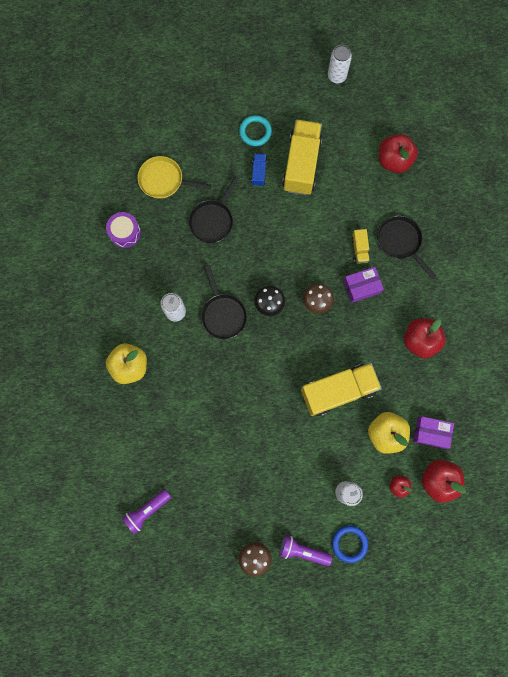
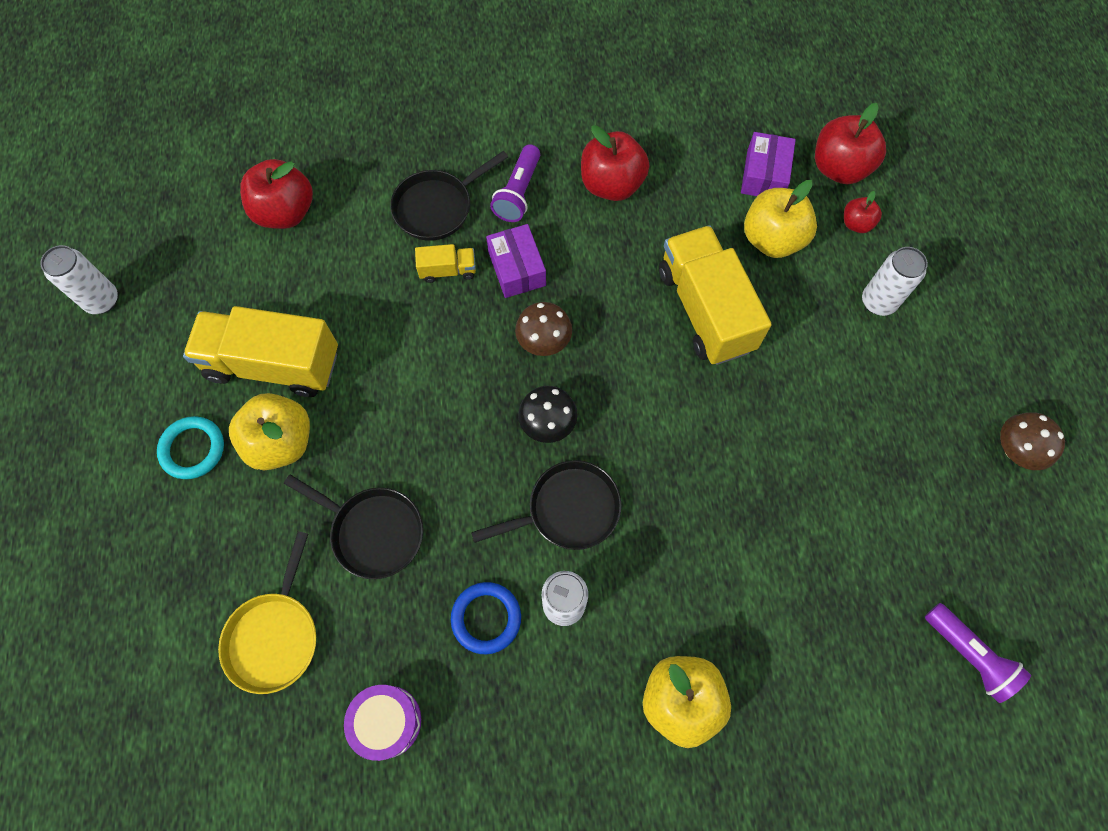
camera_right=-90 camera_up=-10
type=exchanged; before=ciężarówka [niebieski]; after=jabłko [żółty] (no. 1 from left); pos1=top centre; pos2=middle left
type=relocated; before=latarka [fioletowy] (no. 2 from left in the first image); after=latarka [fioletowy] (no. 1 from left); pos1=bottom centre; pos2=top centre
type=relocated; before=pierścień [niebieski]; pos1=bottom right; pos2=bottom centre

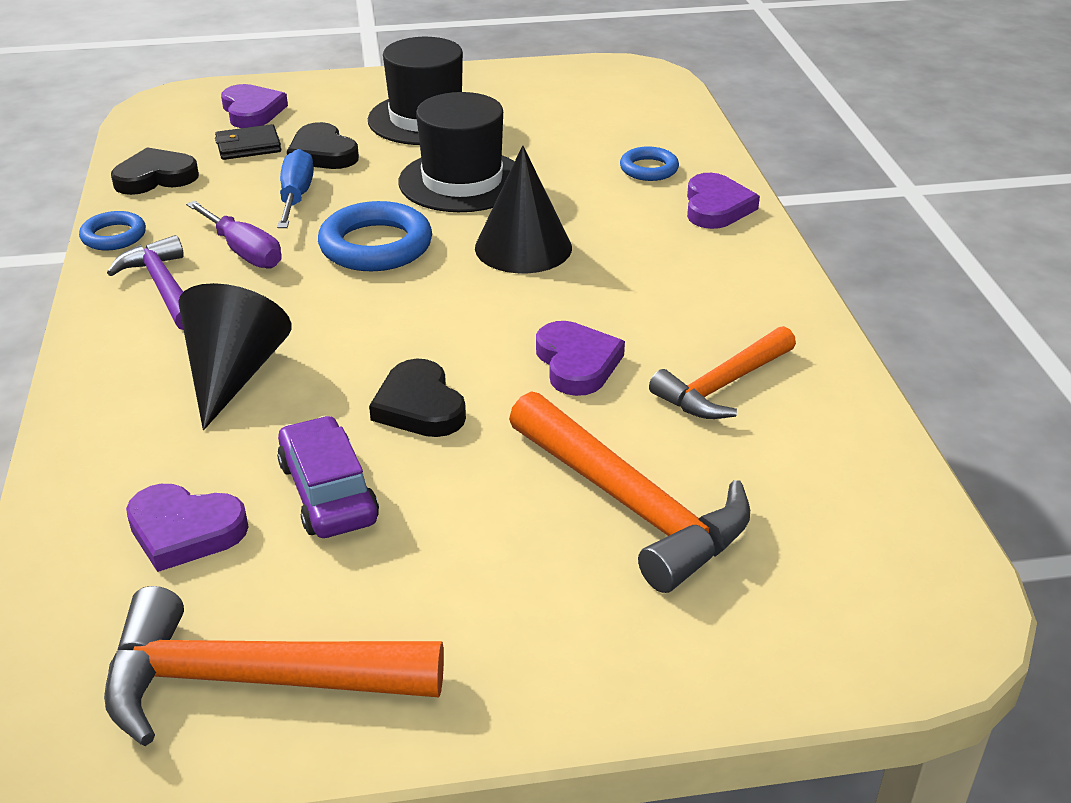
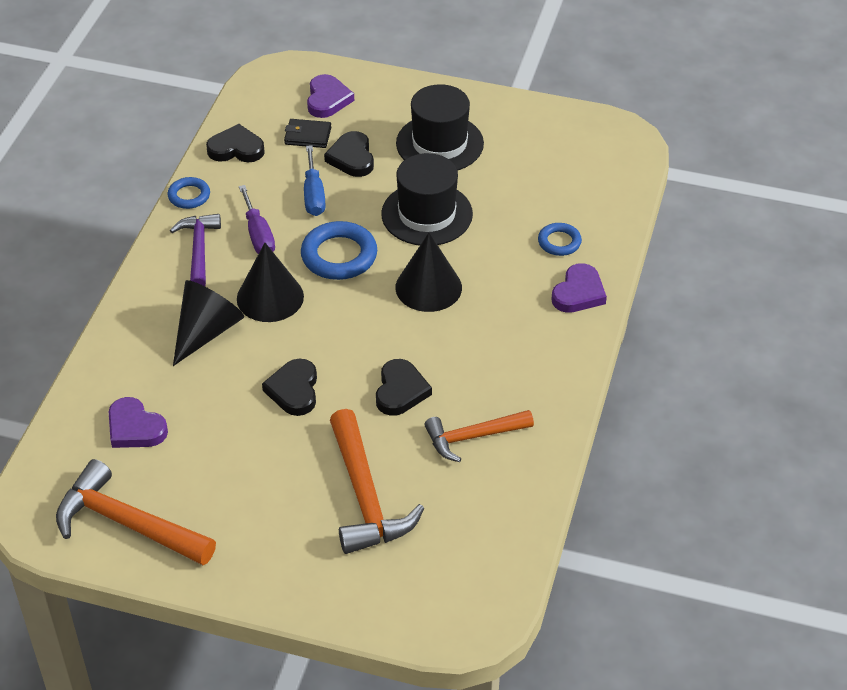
camera_right=25 camera_up=10
type=spun; before=śrubokręt [niebieski]; pos1=top left; pos2=top centre; turn=150
type=missing; before=samochód [fioletowy]; pos1=middle left
type=colour; before=serce [fioletowy] (no. 3 from left); after=serce [czarny] (no. 4 from left); pos1=centre; pos2=centre
type=appeared; after=stożek [czarny] (no. 2 from left); pos2=middle left

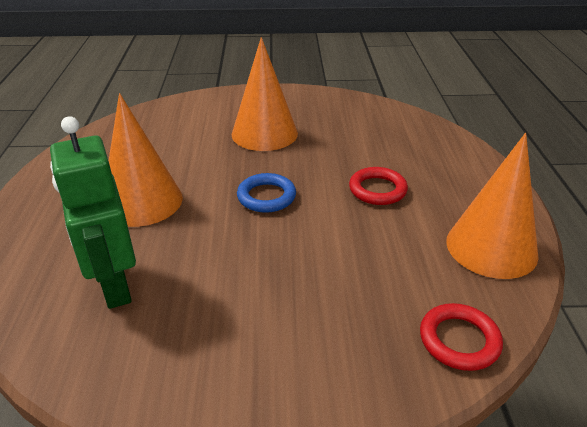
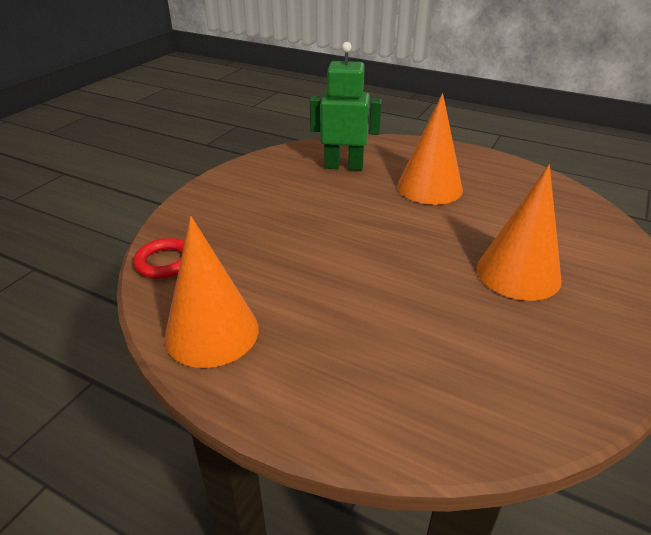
camera_right=120 camera_up=0
type=missing; before=pierścień [niebieski]; pos1=centre
type=missing; before=pierścień [czerwony] (no. 1 from left); pos1=centre

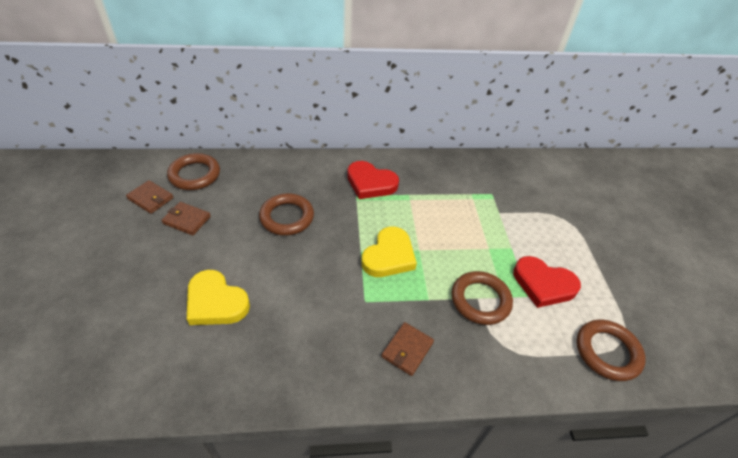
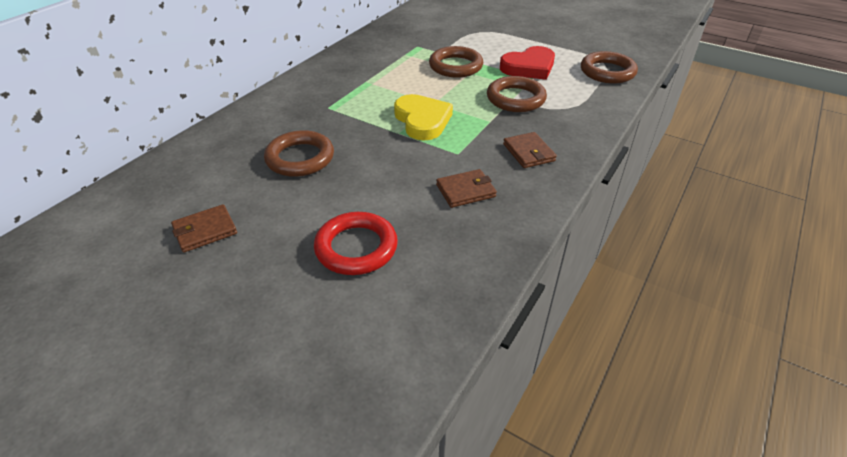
camera_right=-50 camera_up=-5
type=relocated; before=portfel [brązowy] (no. 1 from left in the first image); after=portfel [brązowy] (no. 2 from left); pos1=middle left; pos2=centre
type=relocated; before=pierścień [brązowy] (no. 1 from left in the first image); after=pierścień [brązowy] (no. 2 from left); pos1=middle left; pos2=top centre
type=exchanged; before=serce [żółty] (no. 1 from left); after=pierścień [czerwony]; pos1=middle left; pos2=centre
type=missing; before=serce [czerwony] (no. 1 from left); pos1=centre

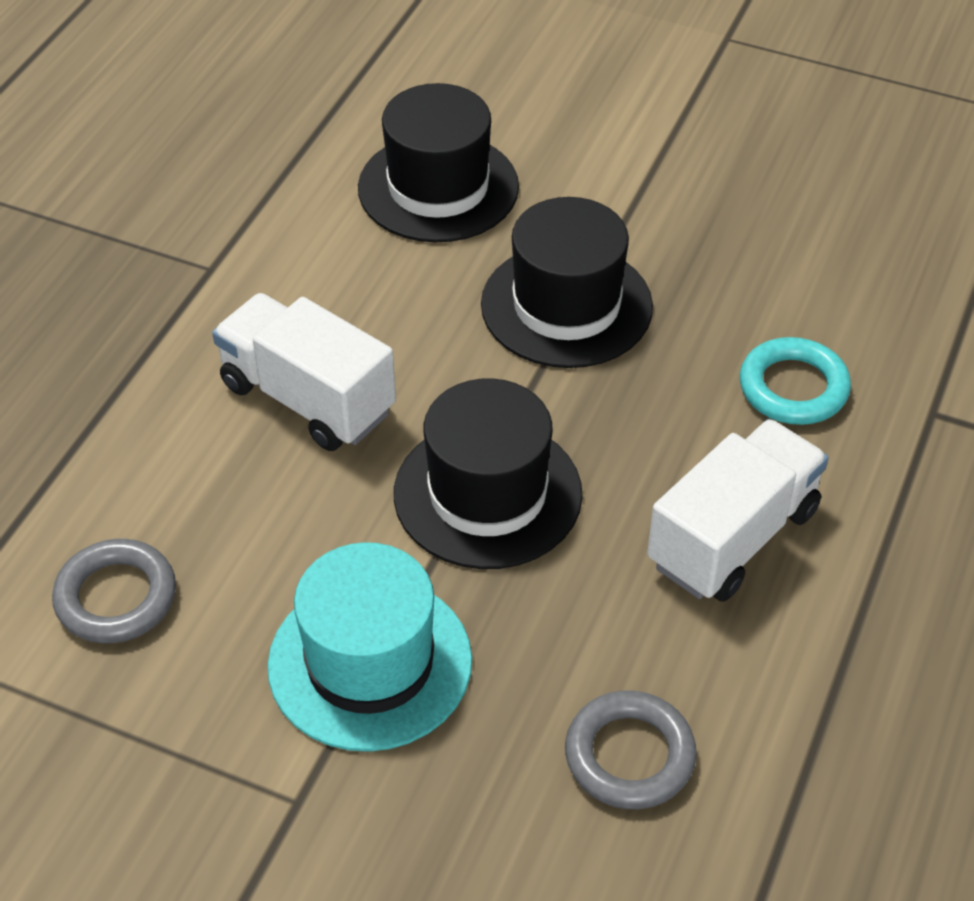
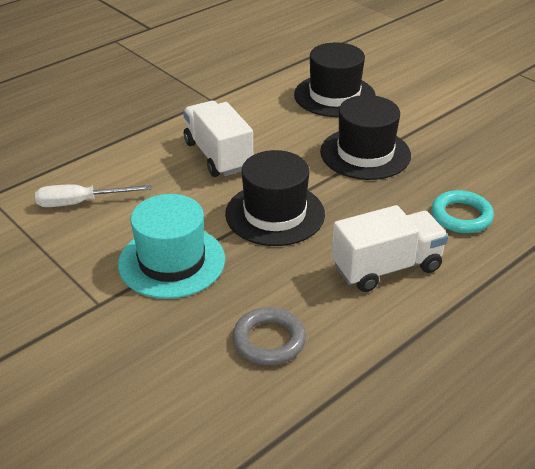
camera_right=25 camera_up=-10
type=exchanged; before=pierścień [szary] (no. 1 from left); after=śrubokręt [biały]; pos1=middle left; pos2=middle left

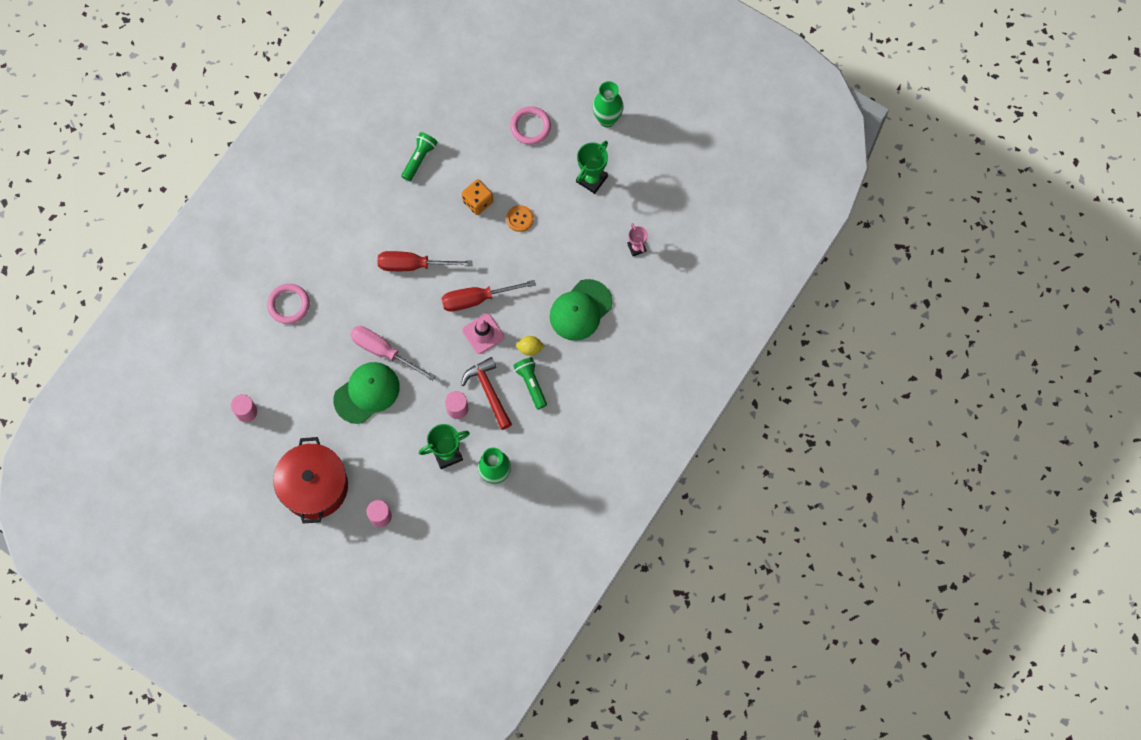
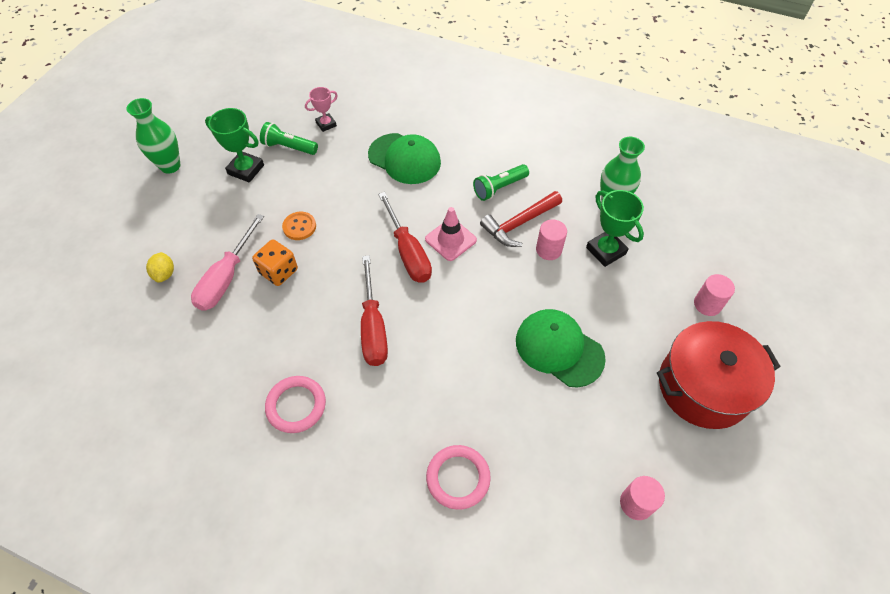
camera_right=-100 camera_up=-15
type=relocated; before=śrubokręt [różowy]; pos1=centre; pos2=middle left
type=relocated; before=latarka [zielony] (no. 1 from left); pos1=top centre; pos2=top left
type=relocated; before=pierścień [różowy] (no. 2 from left in the first image); after=pierścień [różowy] (no. 1 from left); pos1=top centre; pos2=bottom left
type=relocated; before=cytryna [żółty]; pos1=centre; pos2=middle left

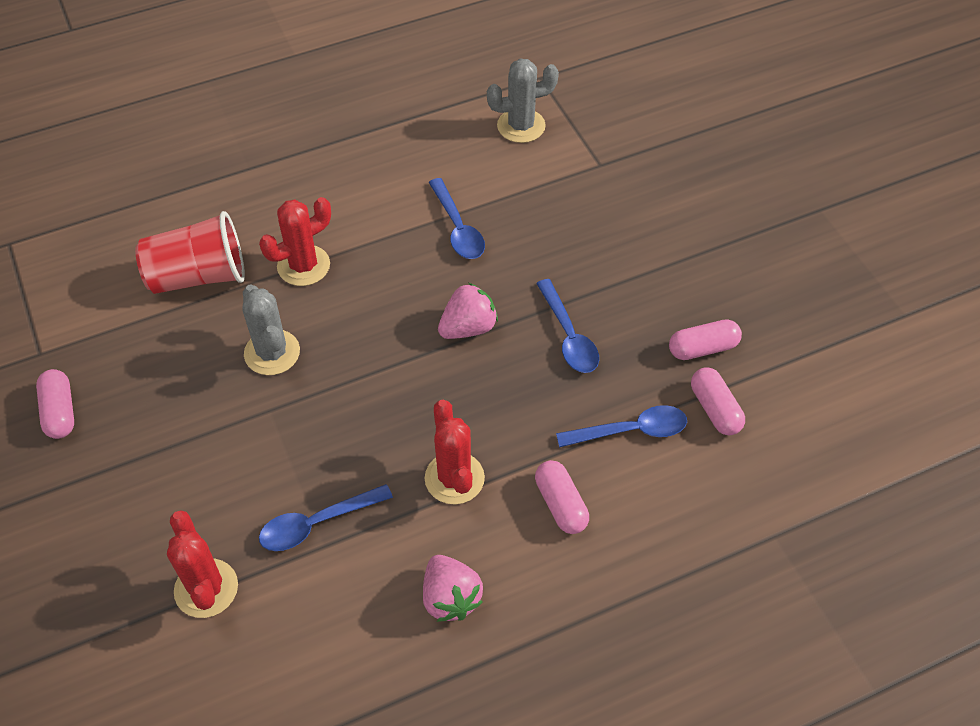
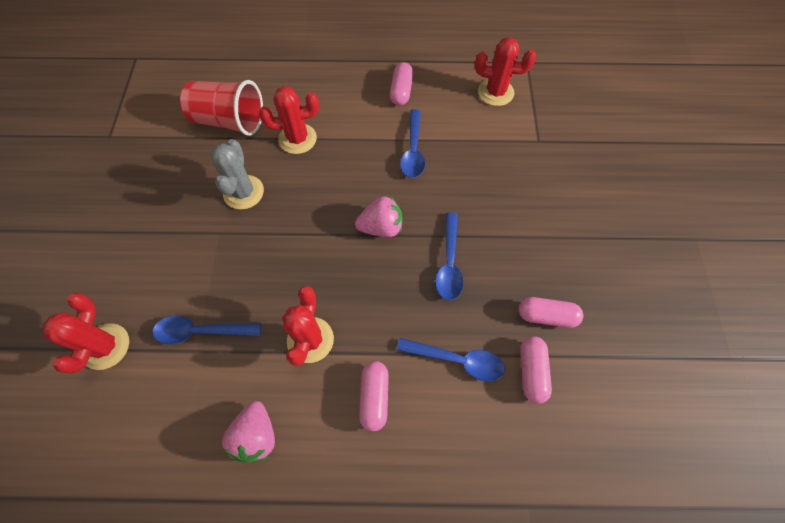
camera_right=25 camera_up=10
type=relocated; before=kapsułka [różowy] (no. 1 from left in the first image); after=kapsułka [różowy] (no. 2 from left); pos1=middle left; pos2=top centre
type=colour; before=kaktus [szary] (no. 2 from left); after=kaktus [czerwony] (no. 4 from left); pos1=top centre; pos2=top centre

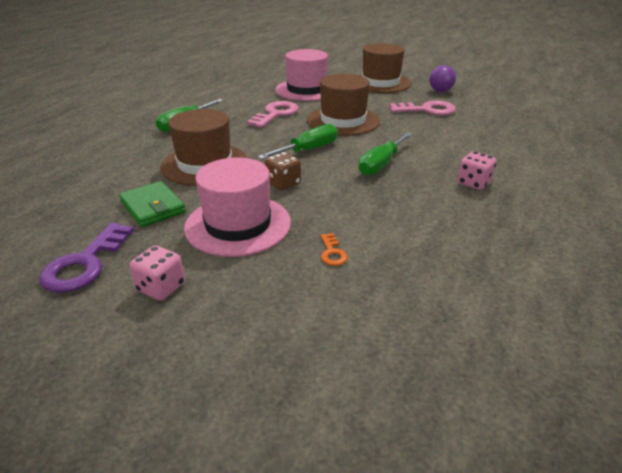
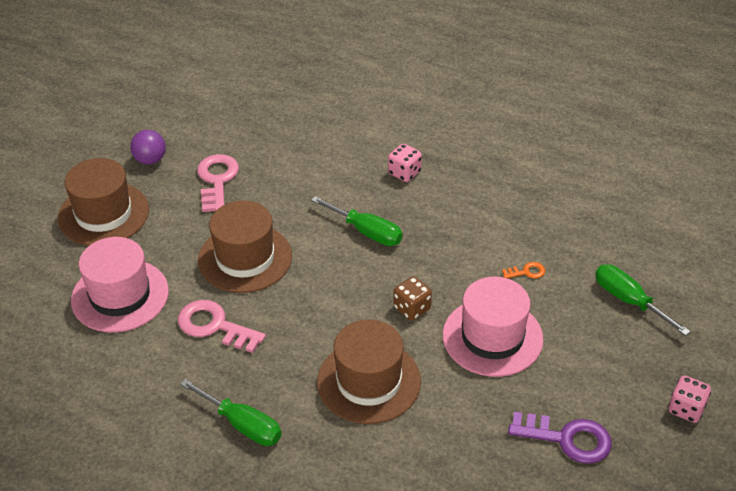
camera_right=-90 camera_up=10
type=missing; before=portfel [zielony]; pos1=middle left
type=relocated; before=kostka do gry [różowy] (no. 1 from left in the first image); after=kostka do gry [różowy] (no. 2 from left); pos1=middle left; pos2=bottom right
type=relocated; before=śrubokręt [zielony] (no. 2 from left in the first image); after=śrubokręt [zielony] (no. 3 from left); pos1=top centre; pos2=middle right

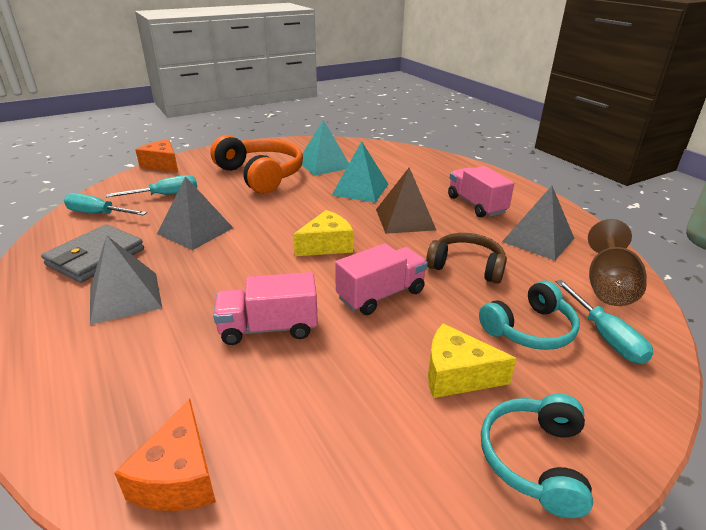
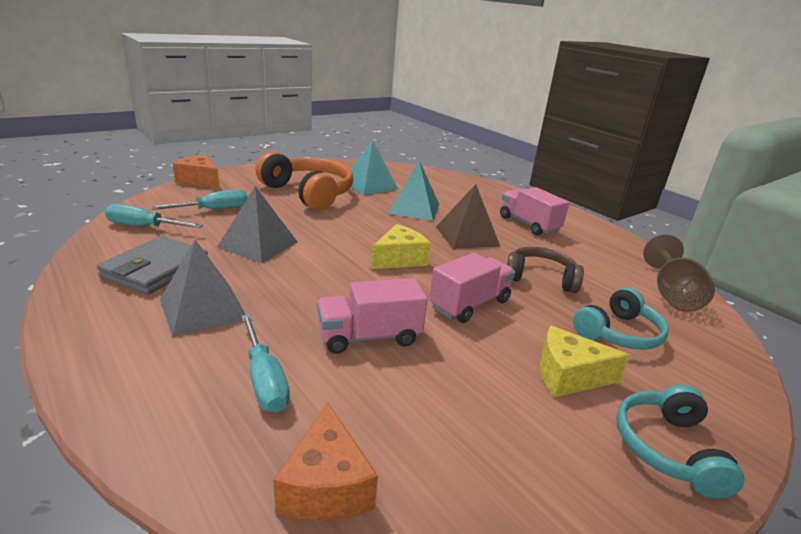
camera_right=-10 camera_up=-5
type=missing; before=piramida [szary] (no. 3 from left); pos1=middle right
type=relocated; before=śrubokręt [turkusowy] (no. 3 from left); pos1=middle right; pos2=bottom left

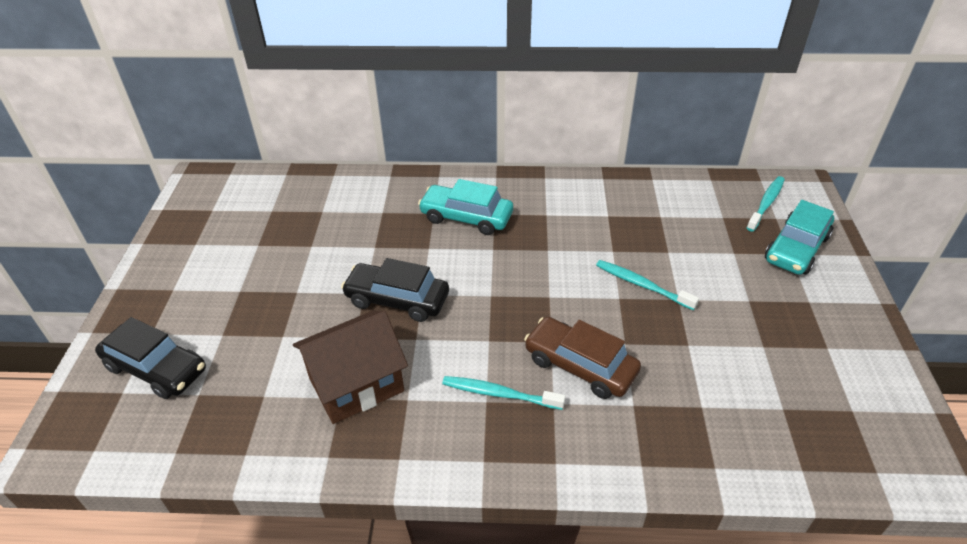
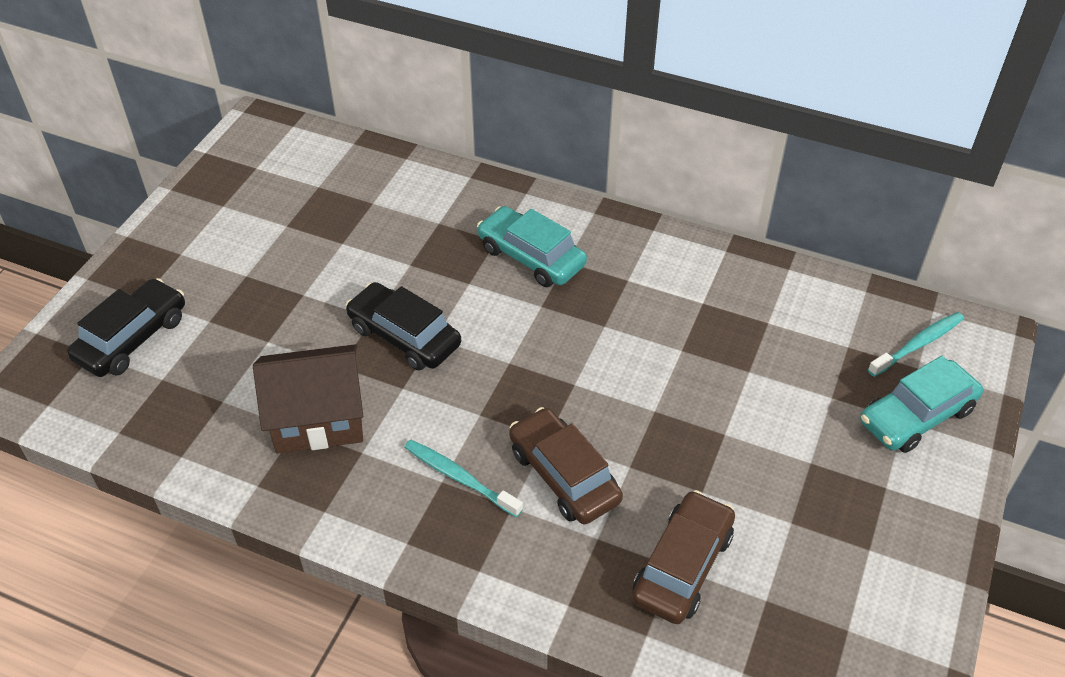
camera_right=20 camera_up=5
type=spun; before=samochód [czarny] (no. 1 from left); pos1=middle left; pos2=middle left; turn=-105
type=missing; before=szczoteczka do zębów [turkusowy] (no. 2 from left); pos1=middle right
type=appeared; after=samochód [brązowy] (no. 2 from left); pos2=bottom centre

